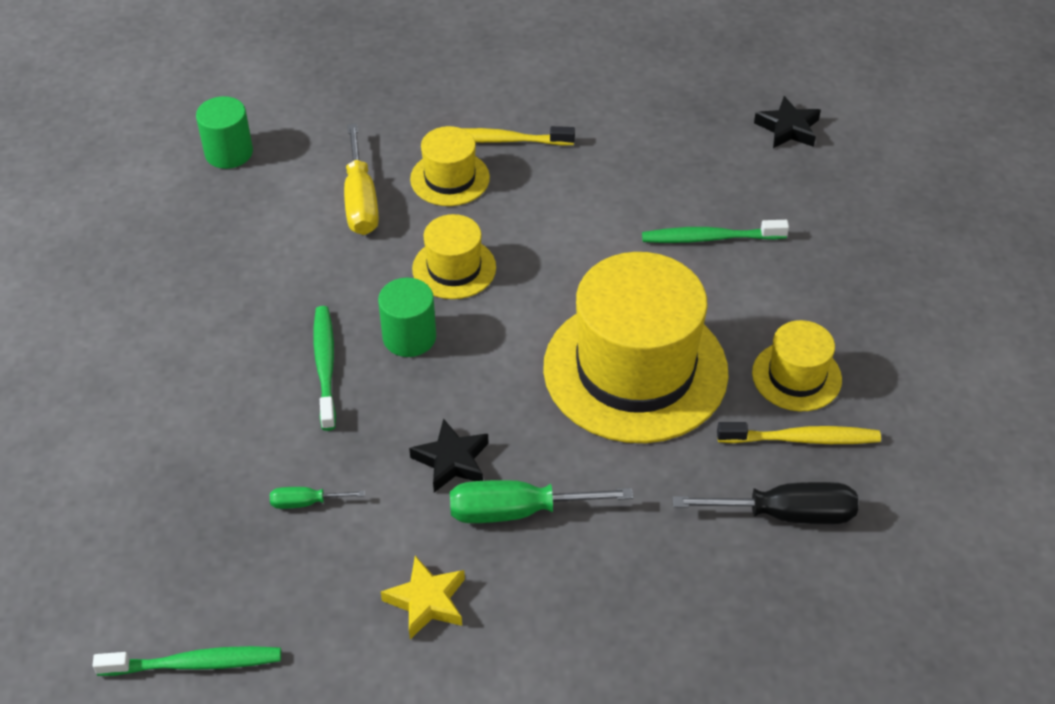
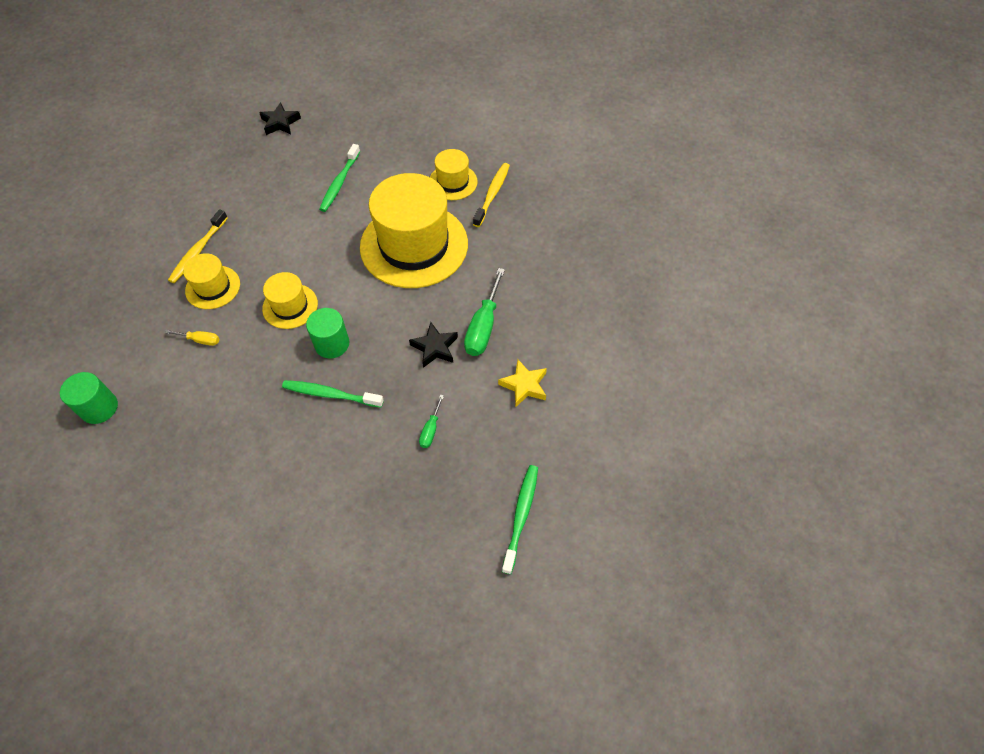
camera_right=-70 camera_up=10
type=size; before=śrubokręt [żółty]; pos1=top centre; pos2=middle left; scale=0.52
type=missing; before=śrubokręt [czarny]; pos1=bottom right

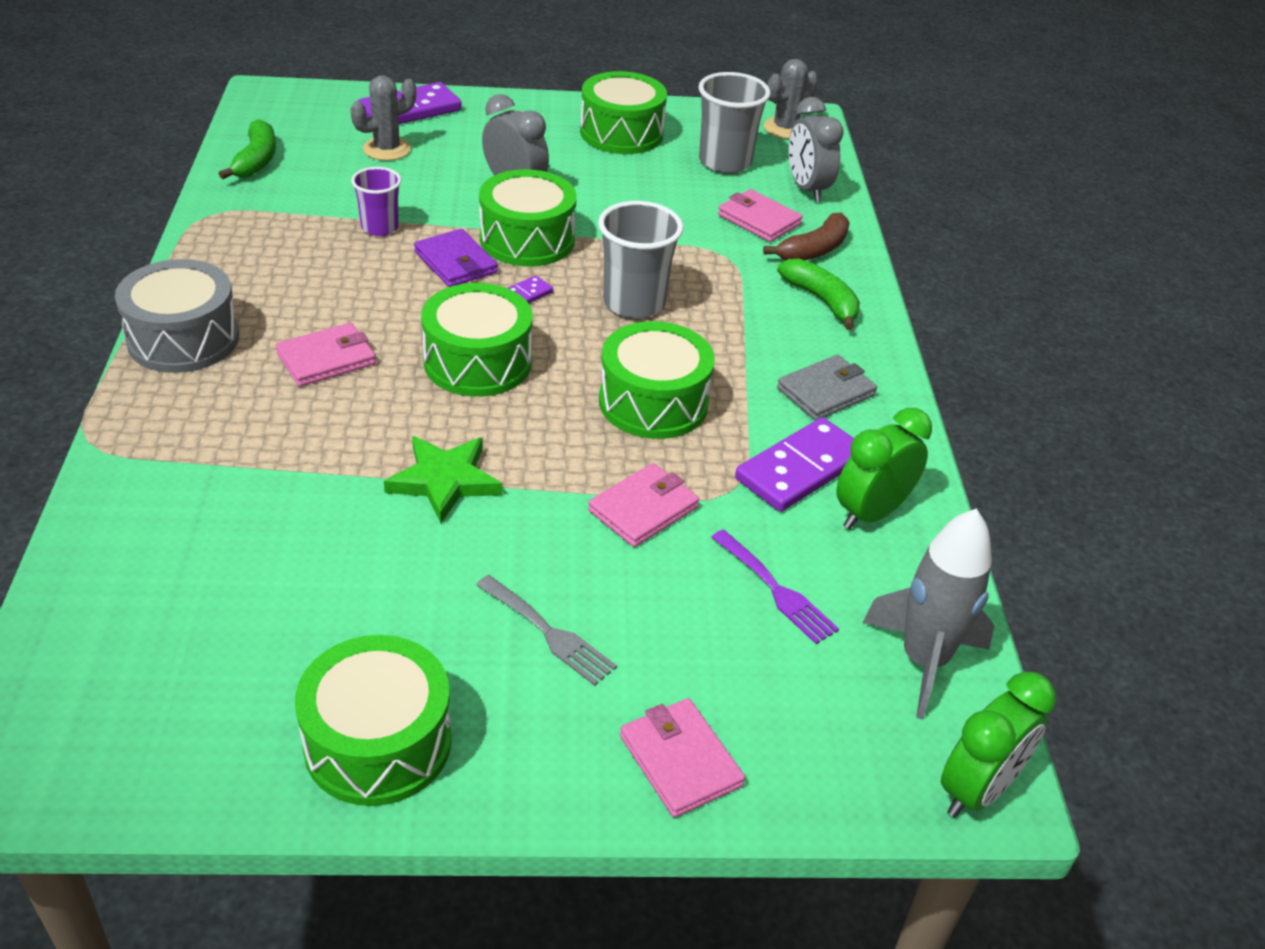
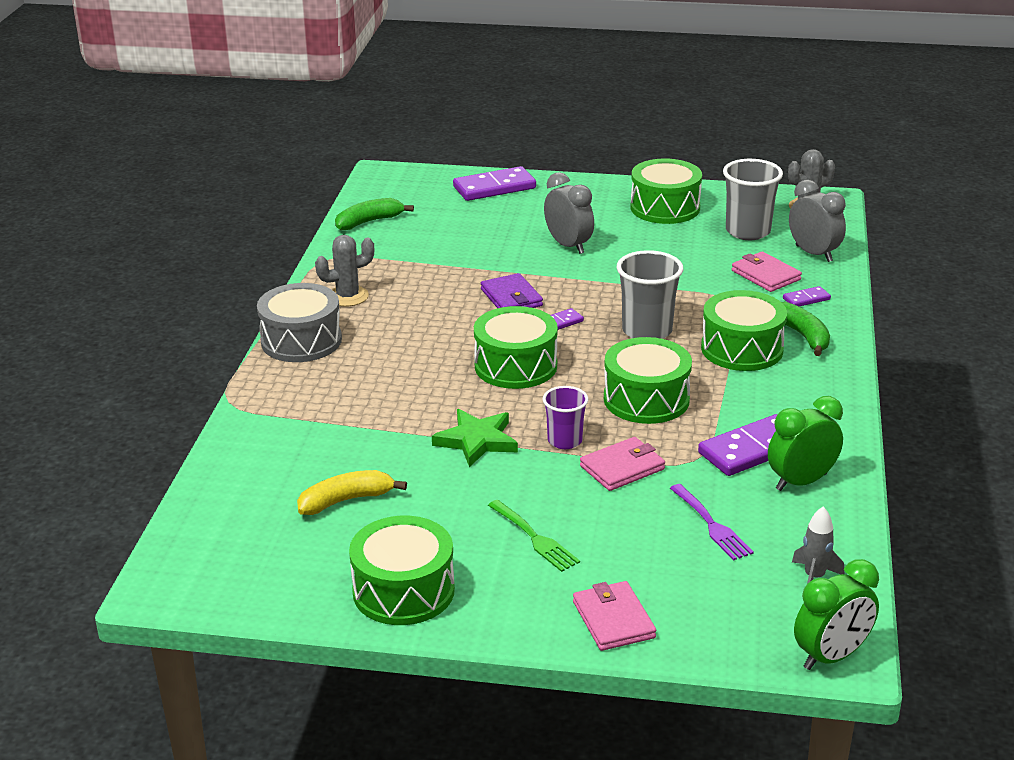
camera_right=15 camera_up=-10
type=spun; before=banan [zielony] (no. 1 from left); pos1=top left; pos2=top centre; turn=-135
type=missing; before=portfel [różowy] (no. 1 from left); pos1=middle left
type=relocated; before=kaktus [szary] (no. 1 from left); pos1=top left; pos2=centre
type=relocated; before=szklanka [fioletowy]; pos1=top left; pos2=centre
type=colour; before=widelec [szary]; after=widelec [zielony]; pos1=centre; pos2=bottom centre
type=relocated; before=bęben [zielony] (no. 3 from left in the first image); after=bęben [zielony] (no. 5 from left); pos1=top centre; pos2=middle right
type=exchanged; before=banan [brązowy]; after=kostka domina [fioletowy] (no. 4 from left); pos1=top centre; pos2=middle right
type=missing; before=portfel [szary]; pos1=centre
type=spun; before=budzik [szary] (no. 2 from left); pos1=top centre; pos2=top right; turn=150
type=size; before=rakieta [szary]; pos1=middle right; pos2=bottom right; scale=0.55
type=appeared; after=banan [żółty]; pos2=centre

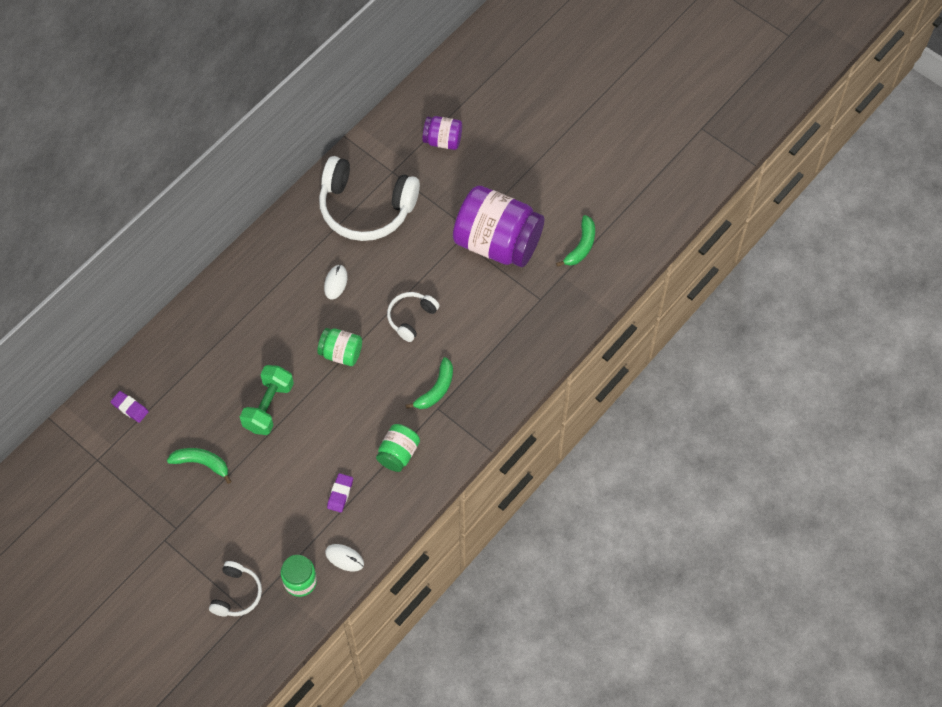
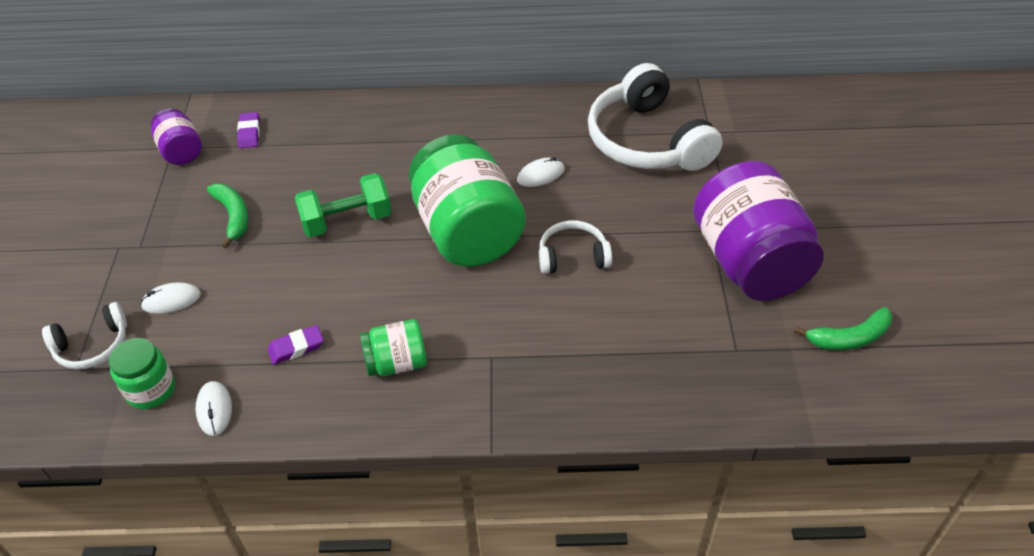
camera_right=50 camera_up=-15
type=size; before=słoik [zielony] (no. 2 from left in the first image); pos1=centre; pos2=centre; scale=2.06
type=missing; before=banan [zielony] (no. 2 from left); pos1=centre
type=relocated; before=słoik [fioletowy] (no. 1 from left); pos1=top centre; pos2=top left
type=appeared; after=myszka [biały] (no. 1 from left); pos2=middle left

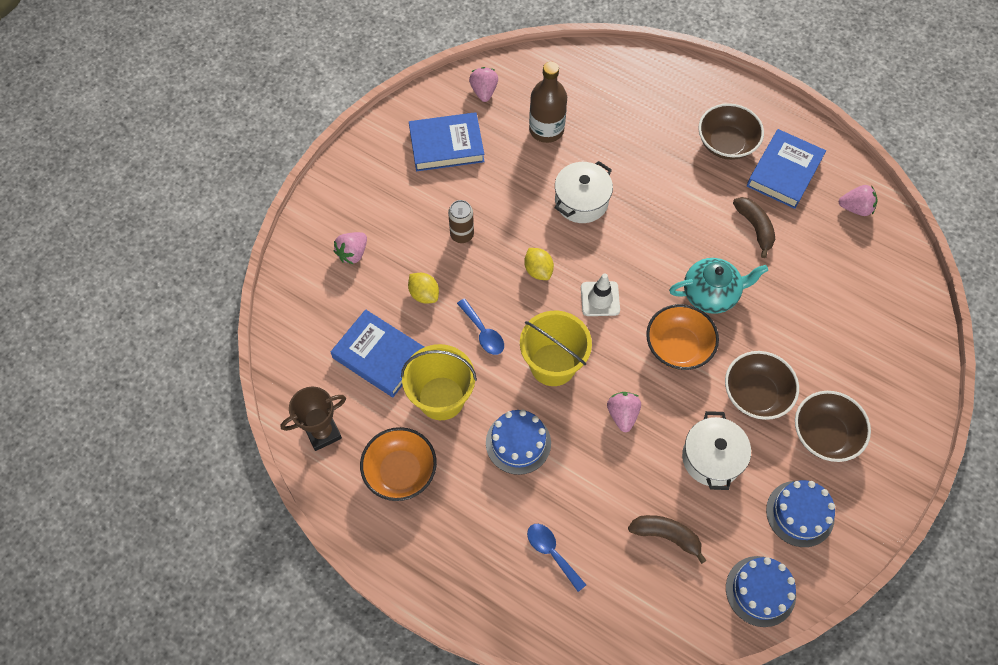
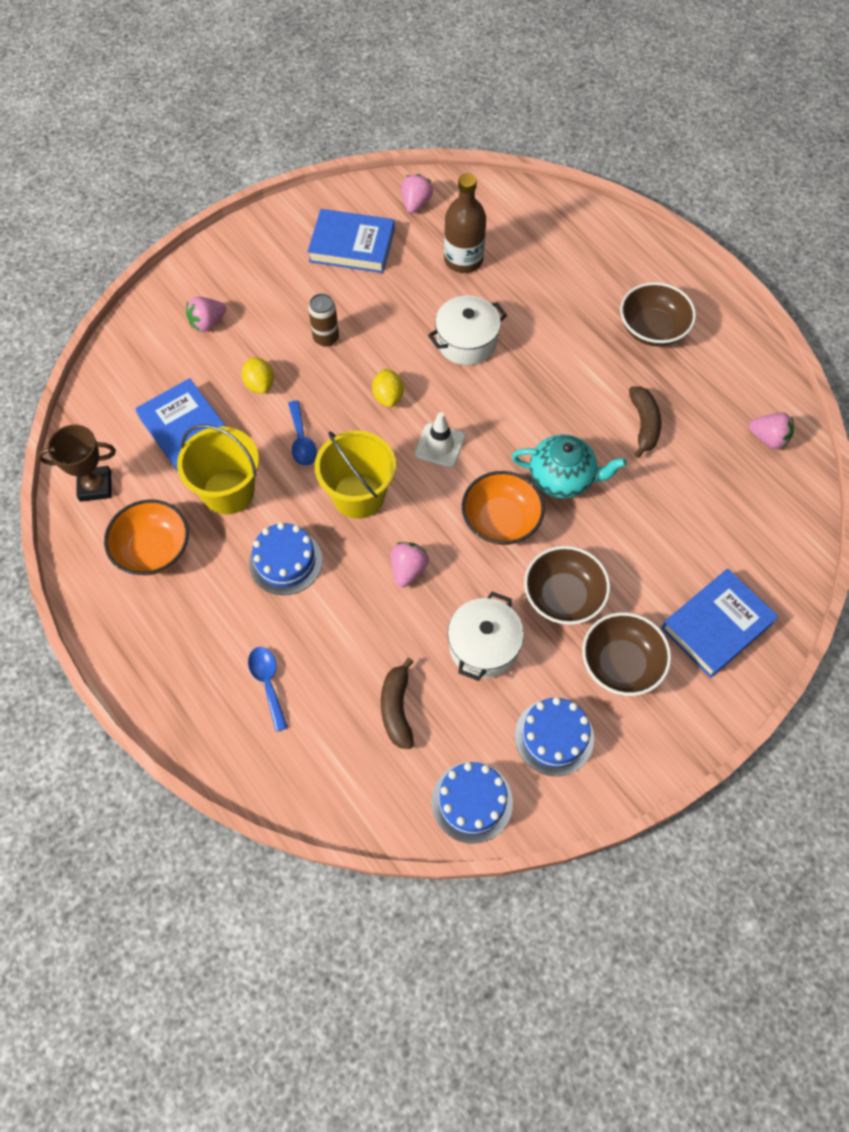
camera_right=20 camera_up=0
type=spun; before=banan [brązowy] (no. 1 from left); pos1=bottom right; pos2=centre; turn=-135
type=relocated; before=książka [niebieski] (no. 3 from left); pos1=top right; pos2=middle right

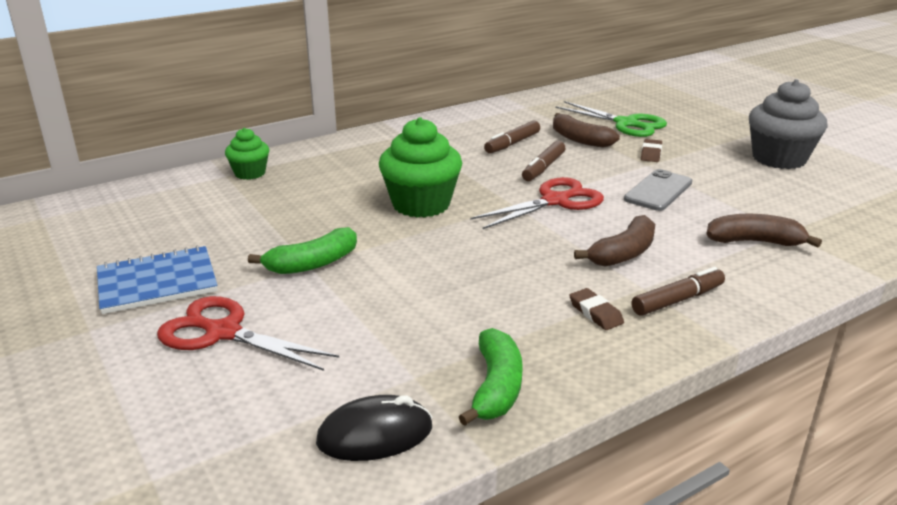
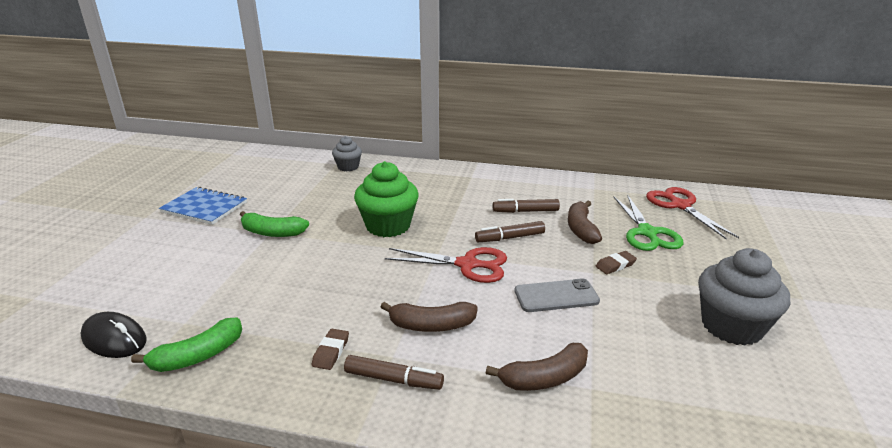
camera_right=45 camera_up=0
type=relocated; before=nożyczki [czerwony] (no. 1 from left in the first image); after=nożyczki [czerwony] (no. 2 from left); pos1=middle left; pos2=middle right
type=colour; before=muffinka [zielony] (no. 1 from left); after=muffinka [szary] (no. 1 from left); pos1=top left; pos2=centre
type=spun; before=banan [brązowy] (no. 3 from left in the first image); pos1=middle right; pos2=bottom centre; turn=105

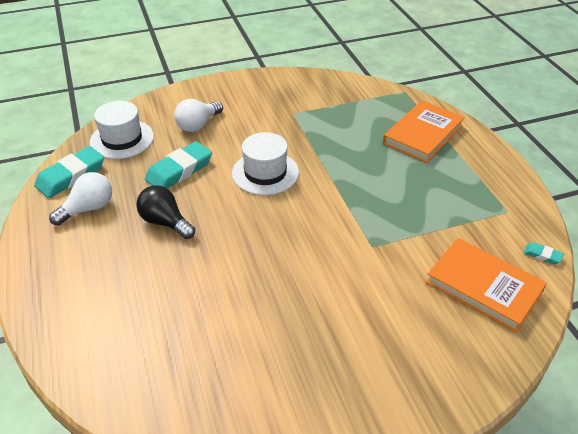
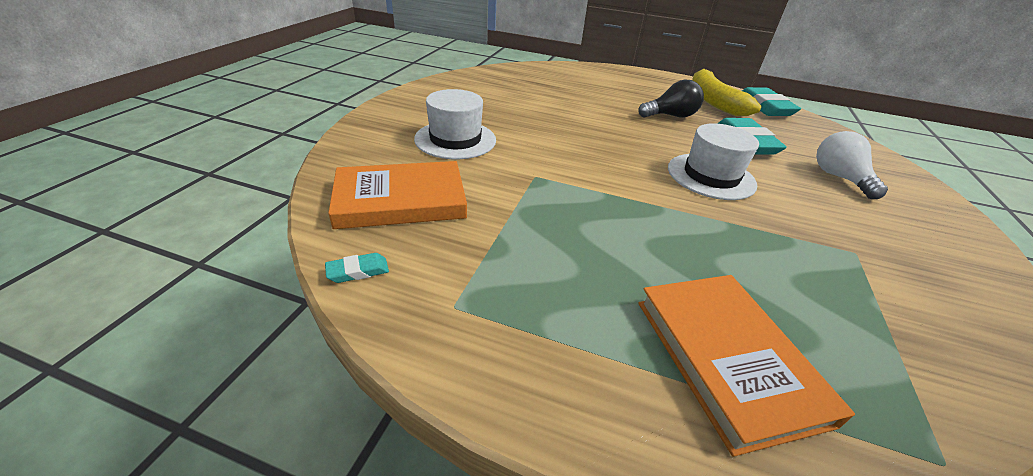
camera_right=125 camera_up=-5
type=exchanged; before=żarówka [biały] (no. 1 from left); after=banan [żółty]; pos1=middle left; pos2=top right
type=relocated; before=kapelusz [biały] (no. 1 from left); pos1=top left; pos2=top centre

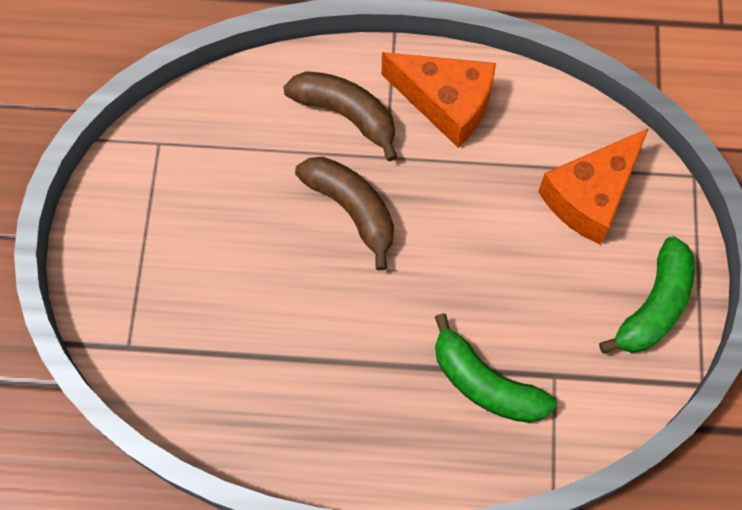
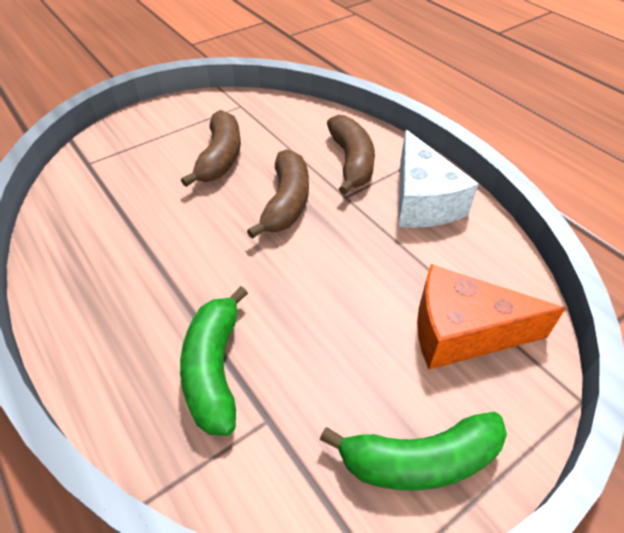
camera_right=50 camera_up=-20
type=colour; before=ser [pomarańczowy] (no. 1 from left); after=ser [biały]; pos1=top centre; pos2=middle right
type=appeared; after=banan [brązowy] (no. 1 from left); pos2=top centre

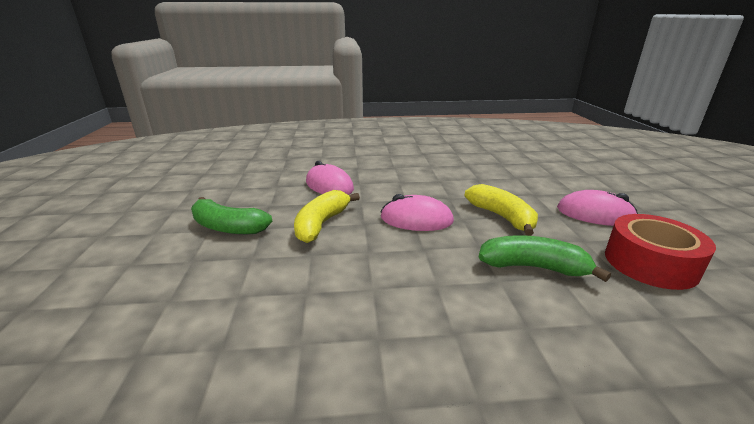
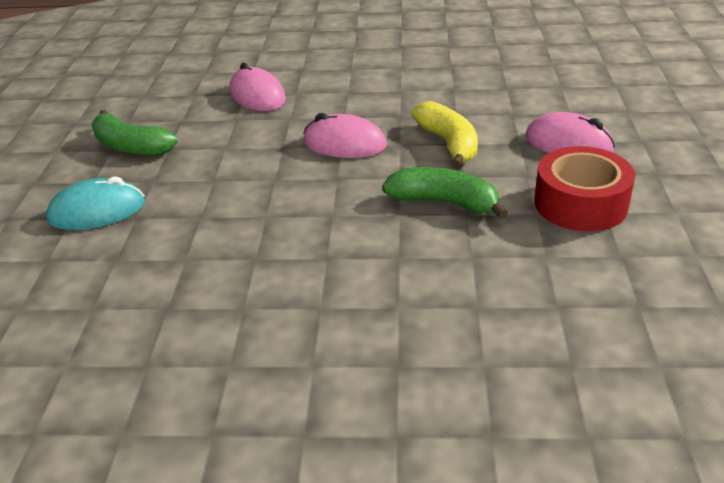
camera_right=10 camera_up=10
type=missing; before=banan [żółty] (no. 1 from left); pos1=centre
type=appeared; after=myszka [turkusowy]; pos2=middle left

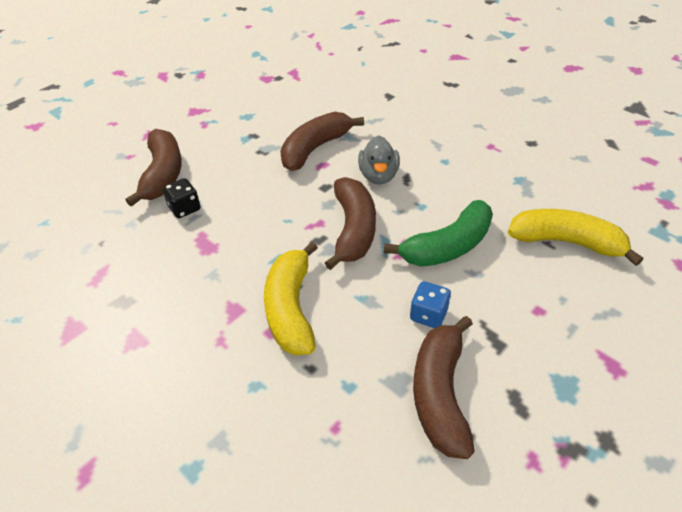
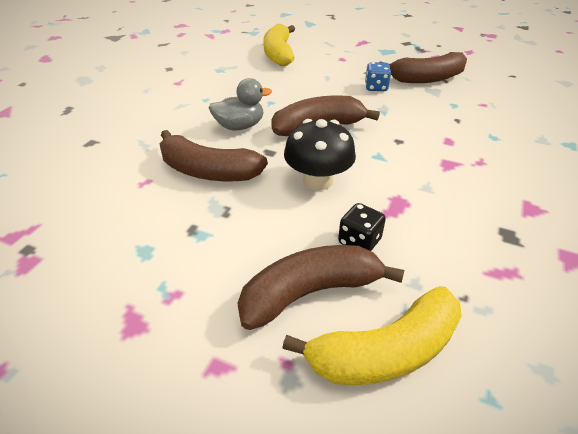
camera_right=-110 camera_up=-5
type=relocated; before=banan [żółty] (no. 1 from left in the first image); after=banan [żółty] (no. 2 from left); pos1=centre; pos2=bottom centre
type=missing; before=banan [zielony]; pos1=centre
type=appeared; after=grzyb [czarny]; pos2=centre

